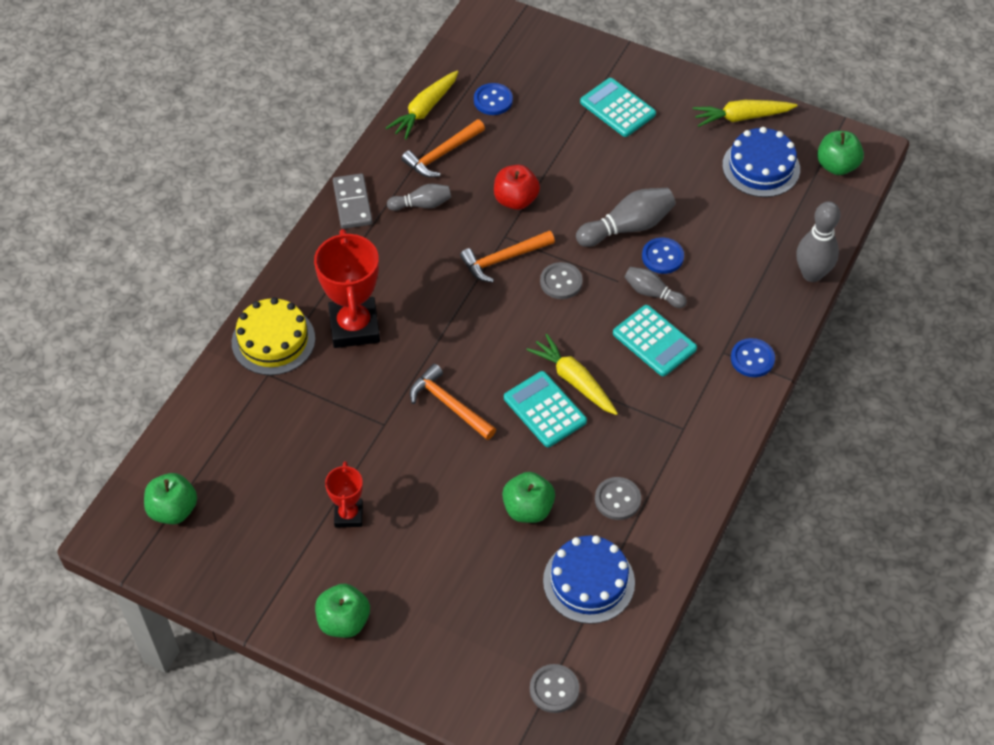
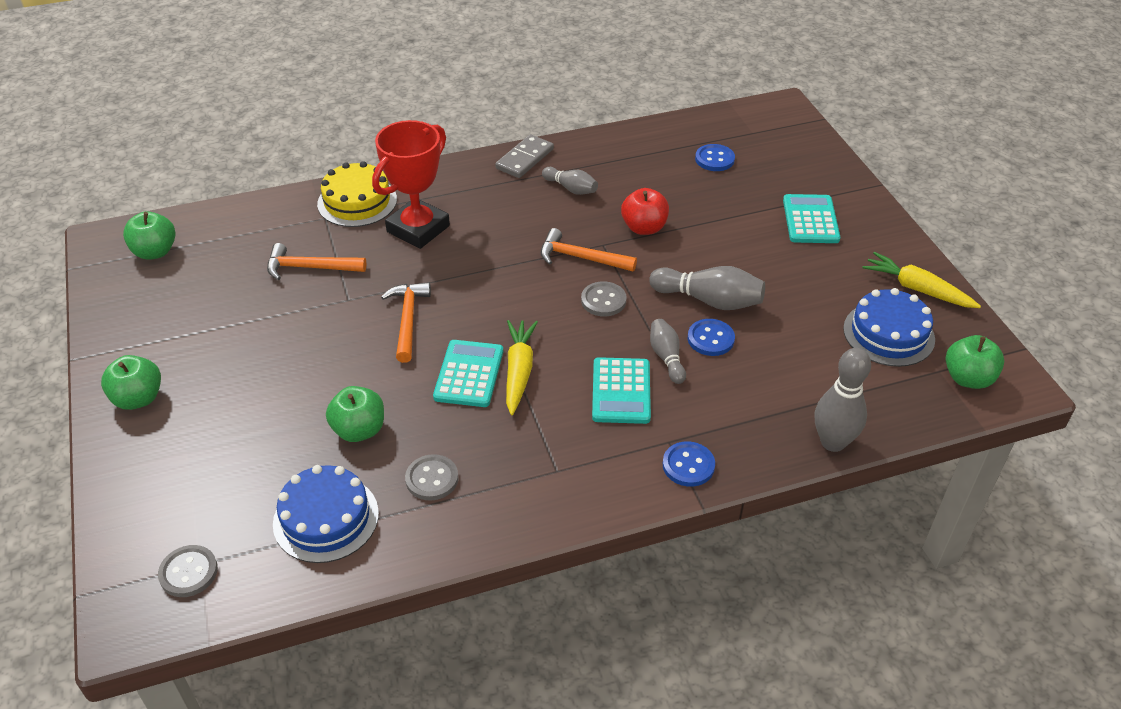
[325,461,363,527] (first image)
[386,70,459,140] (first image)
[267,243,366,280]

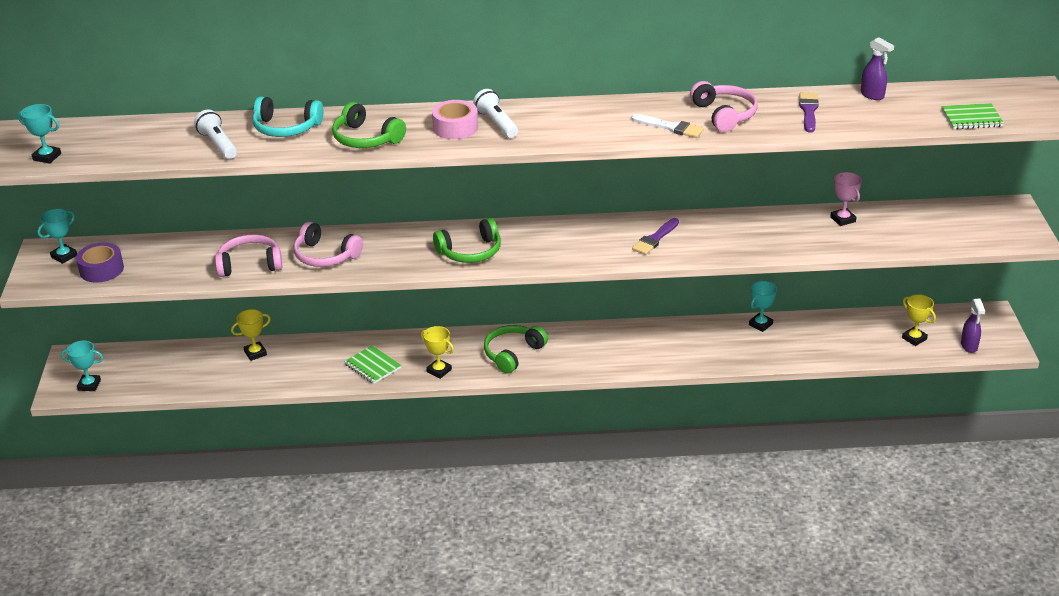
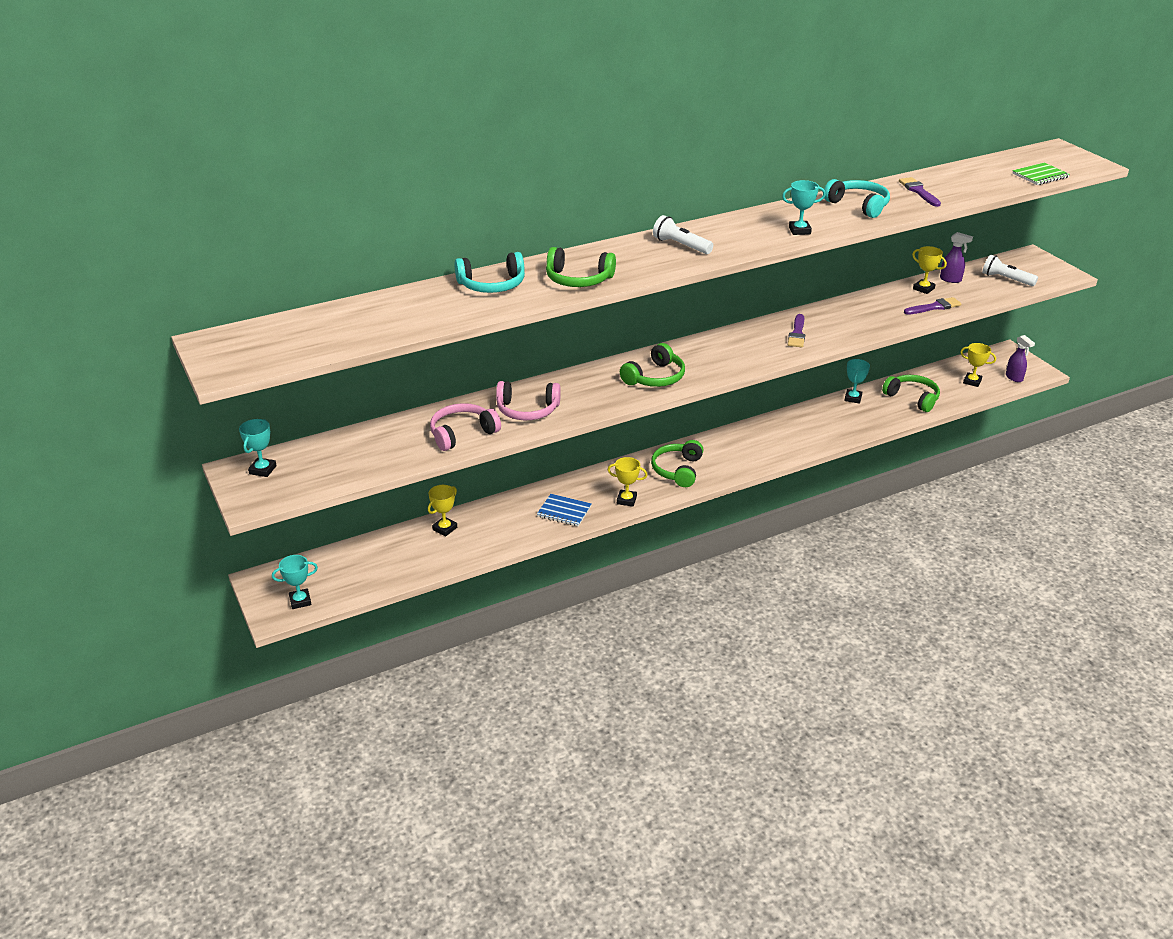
[782,180,826,235]
[76,242,124,283] (first image)
[982,255,1038,286]
[537,494,592,526]
[432,100,478,139] (first image)
[631,114,704,138] (first image)
[824,179,890,218]
[912,246,947,294]
[940,232,973,283]
[882,375,940,412]
[904,297,962,315]

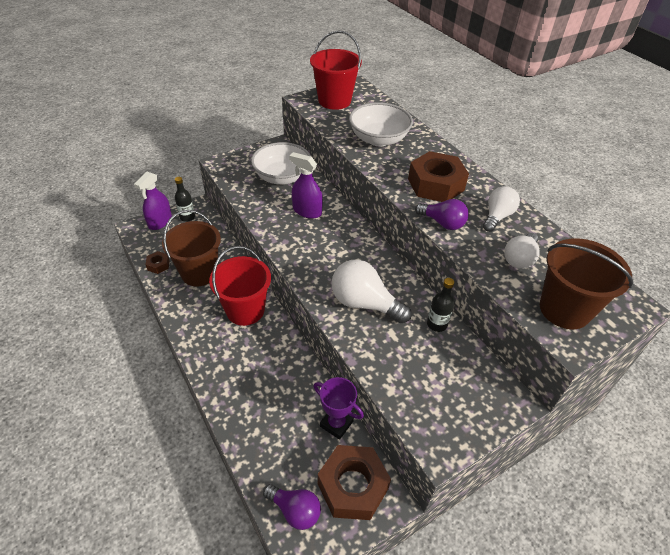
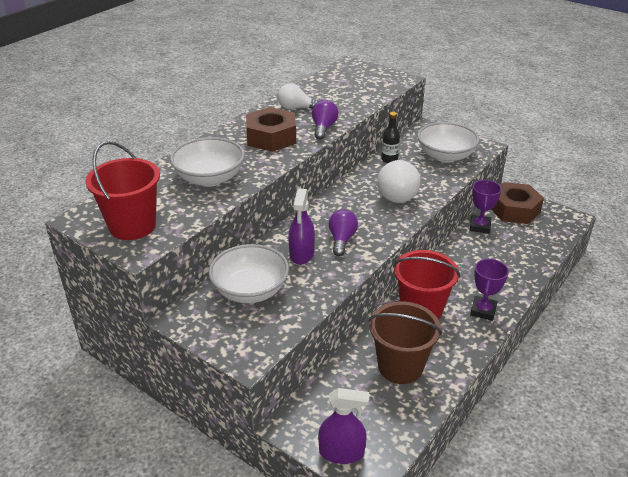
[145,251,170,274] (first image)
[175,177,195,222] (first image)
[329,210,358,256]
[504,233,540,269] (first image)
[540,238,633,329] (first image)
[417,122,479,163]
[470,259,509,321]

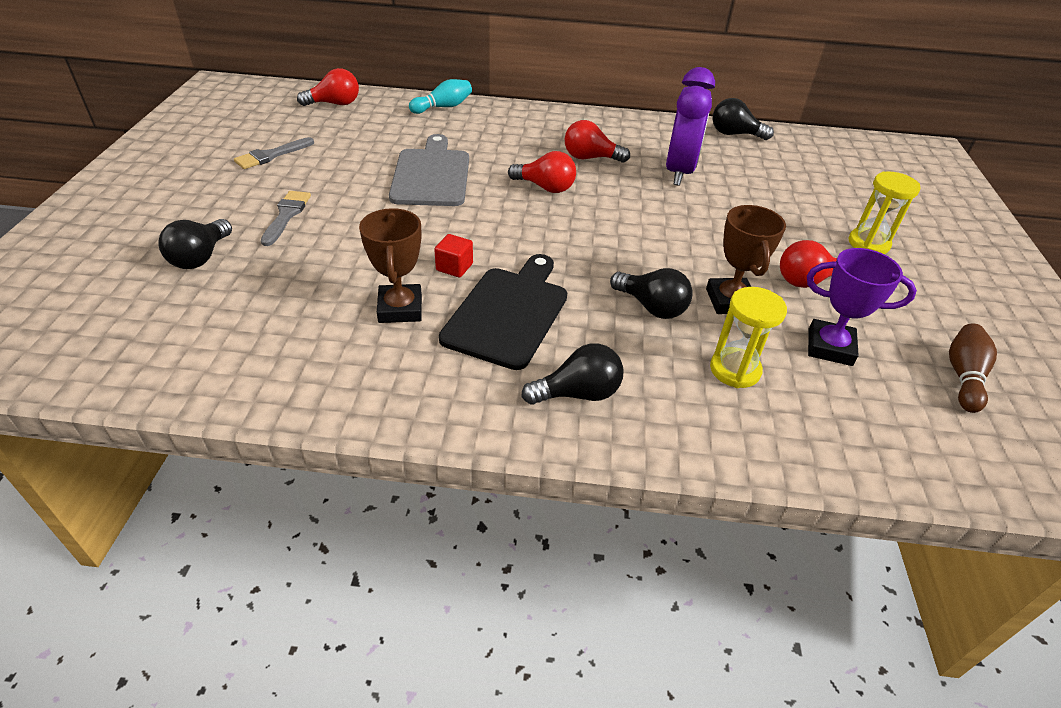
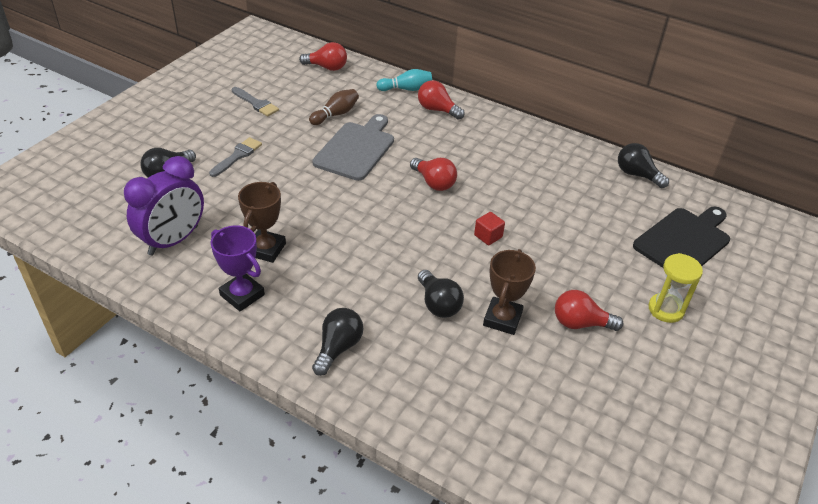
[231,87,279,117]
[474,212,505,245]
[633,207,730,268]
[312,308,363,376]
[418,80,465,120]
[124,156,204,255]
[710,287,787,388] (first image)
[211,225,265,311]
[309,89,359,125]

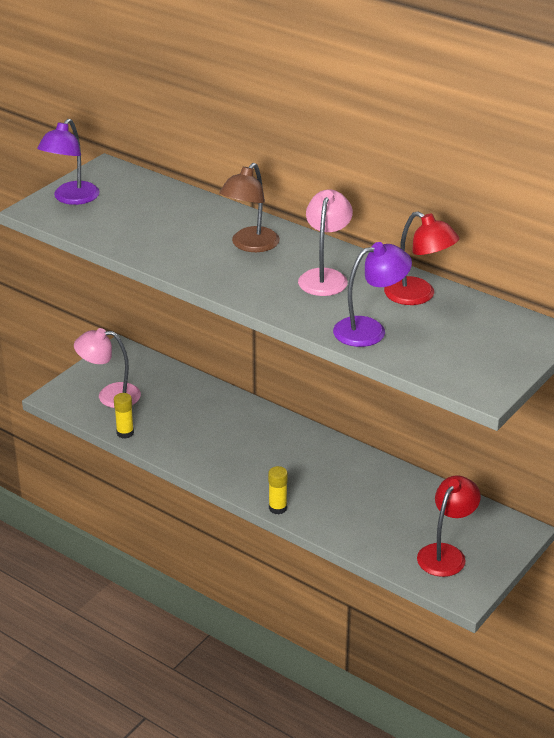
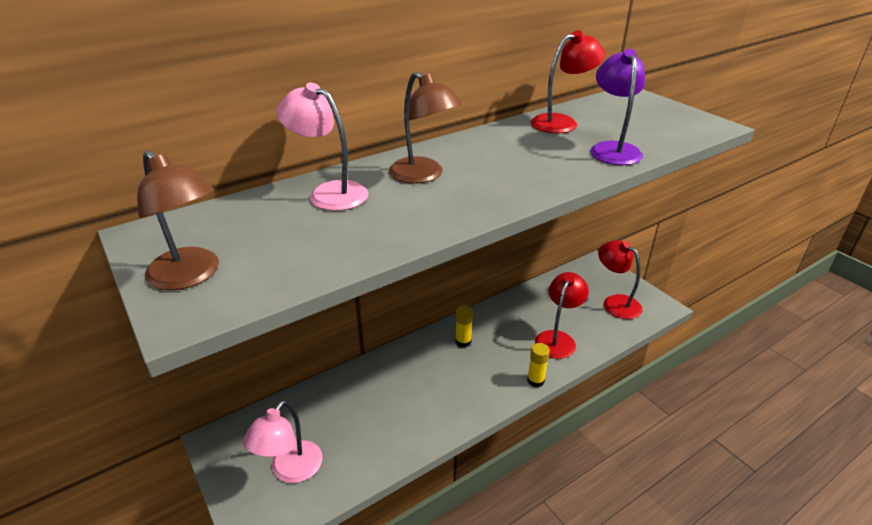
[137,150,219,290]
[455,305,473,347]
[276,83,368,211]
[535,272,589,359]

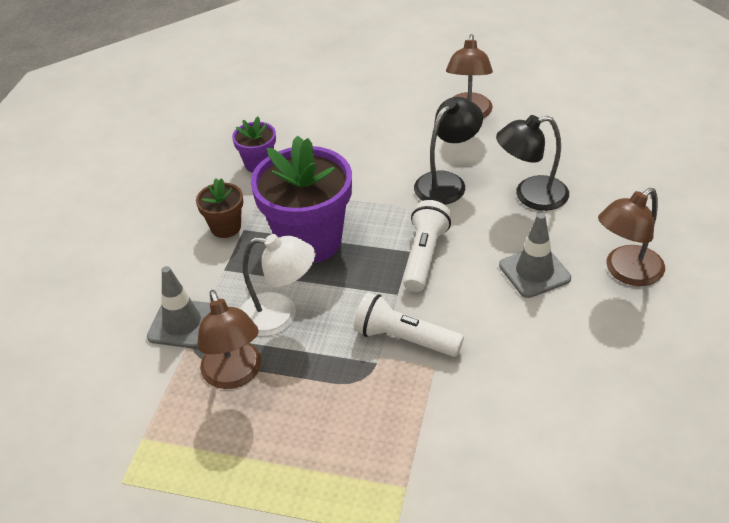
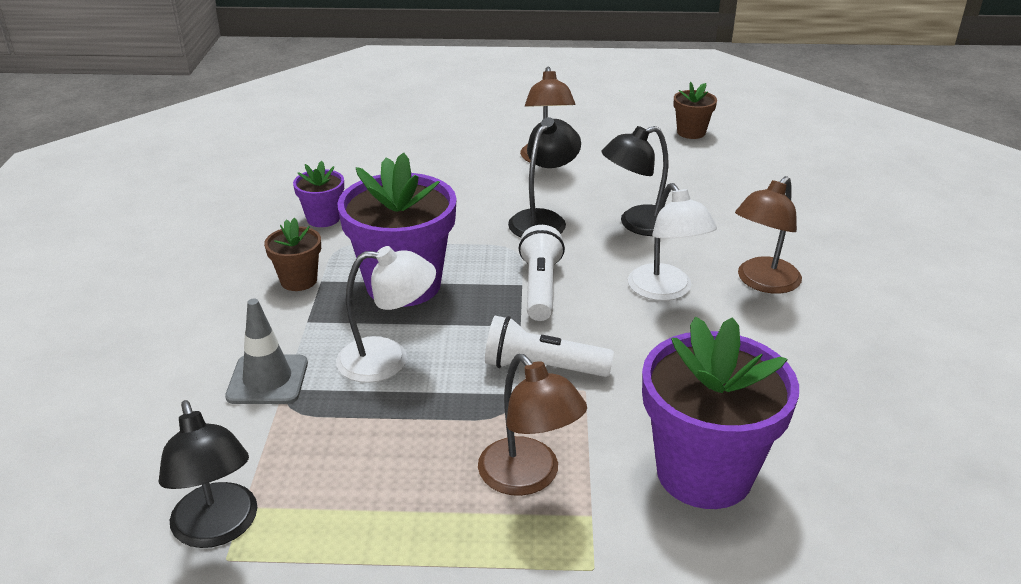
[478,354,587,496]
[628,183,717,301]
[159,400,257,548]
[642,317,799,509]
[674,82,717,139]

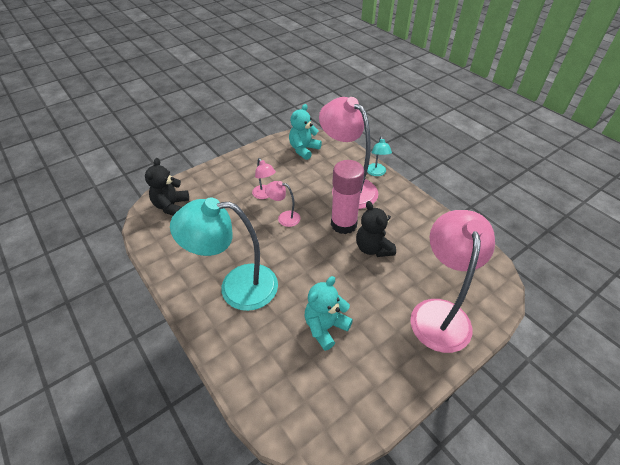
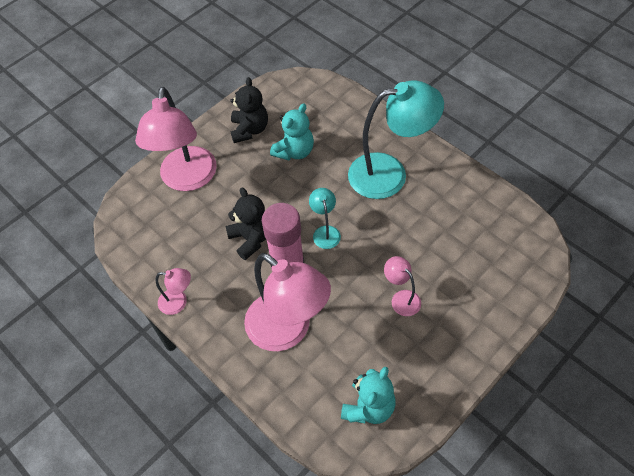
[230,77,268,143]
[156,268,191,315]
[309,188,341,249]

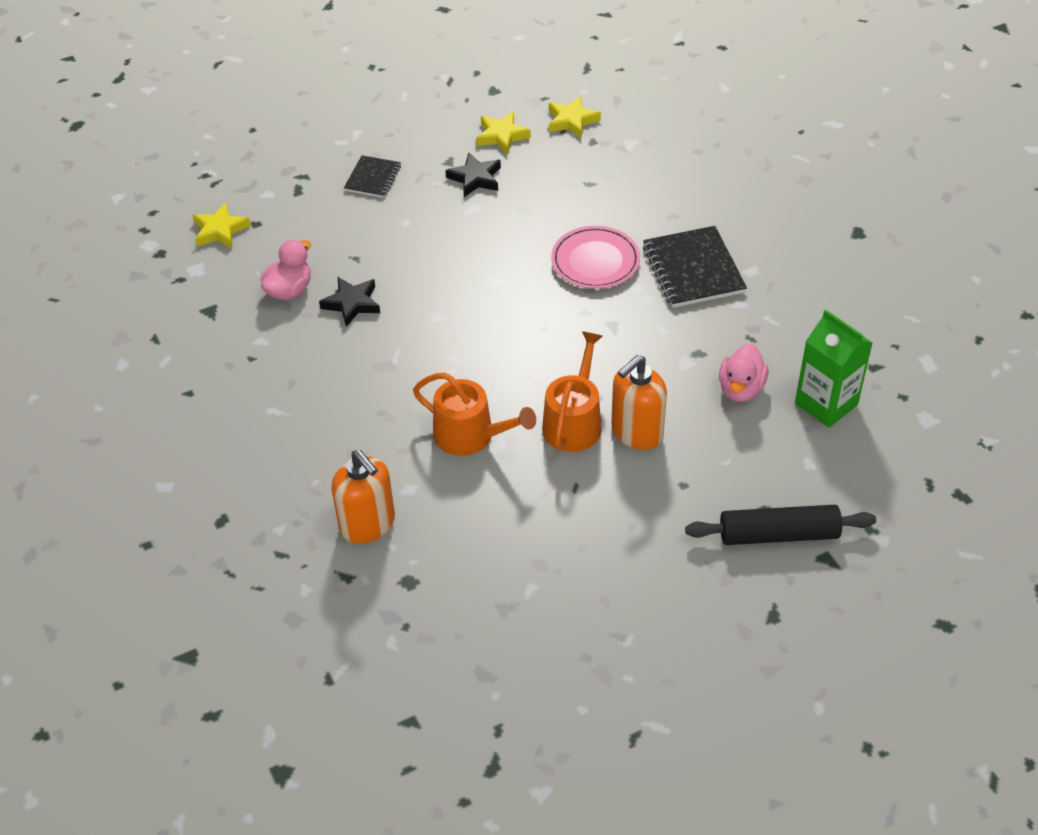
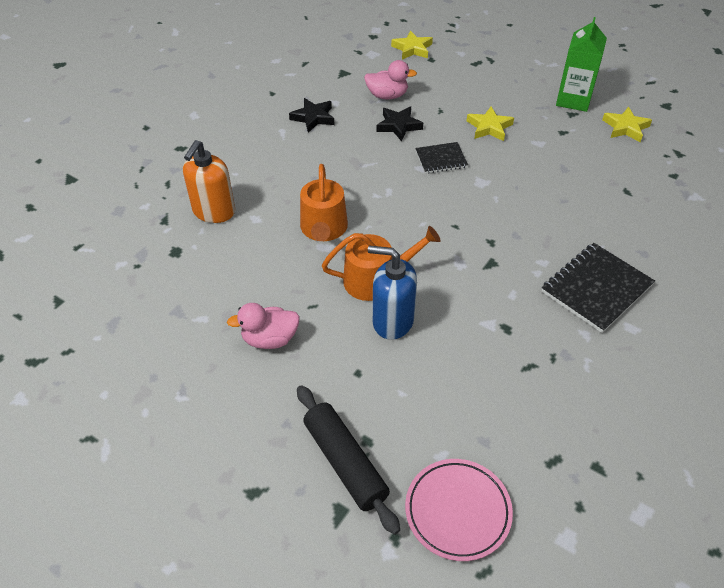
[415,142,468,174]
[289,98,334,133]
[467,107,514,141]
[405,459,513,561]
[368,245,417,340]
[227,303,300,349]
[556,17,607,112]

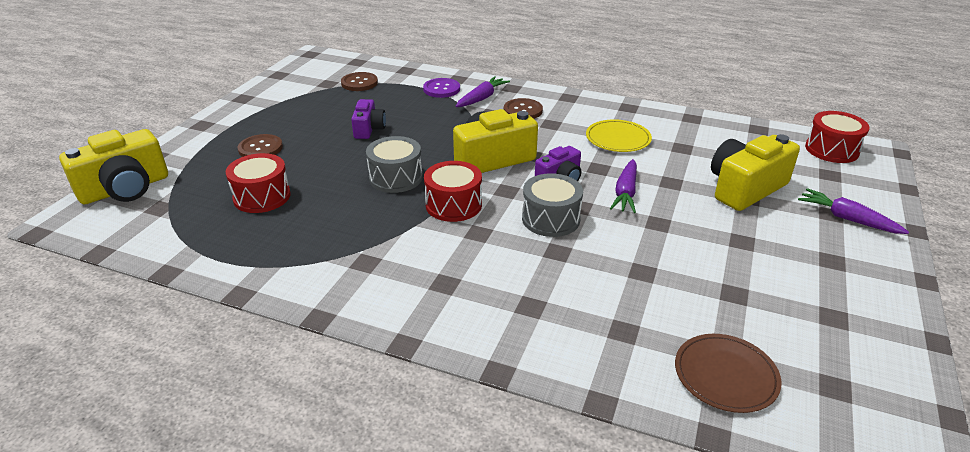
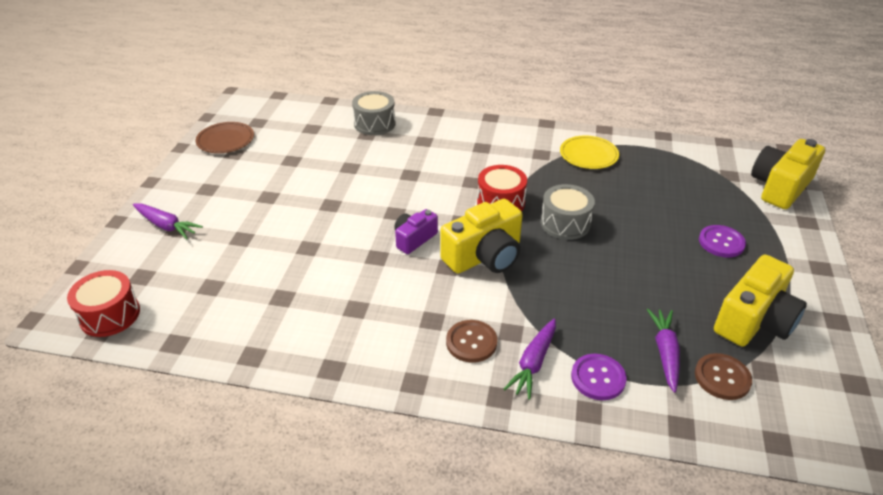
[226,153,291,213] (first image)
[699,225,746,257]
[351,99,386,139] (first image)
[352,91,396,135]
[560,136,619,169]
[647,309,680,393]
[196,122,254,153]
[714,255,807,347]

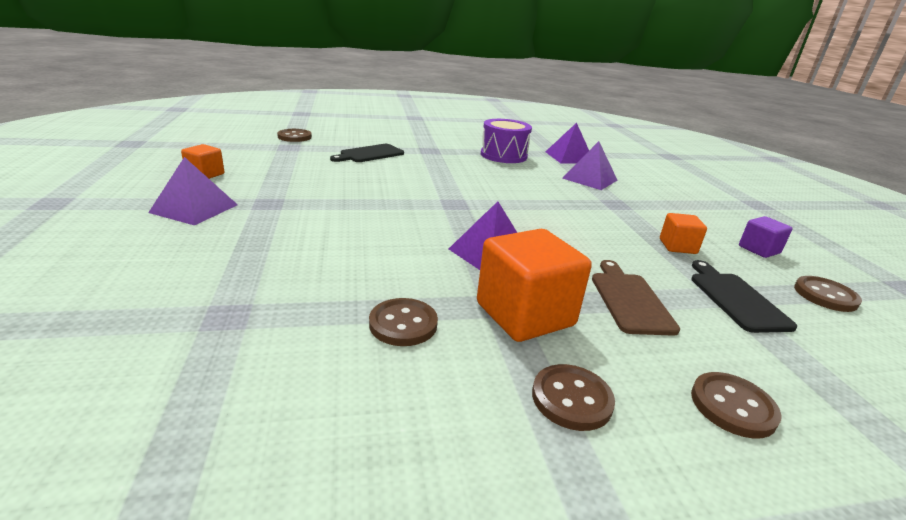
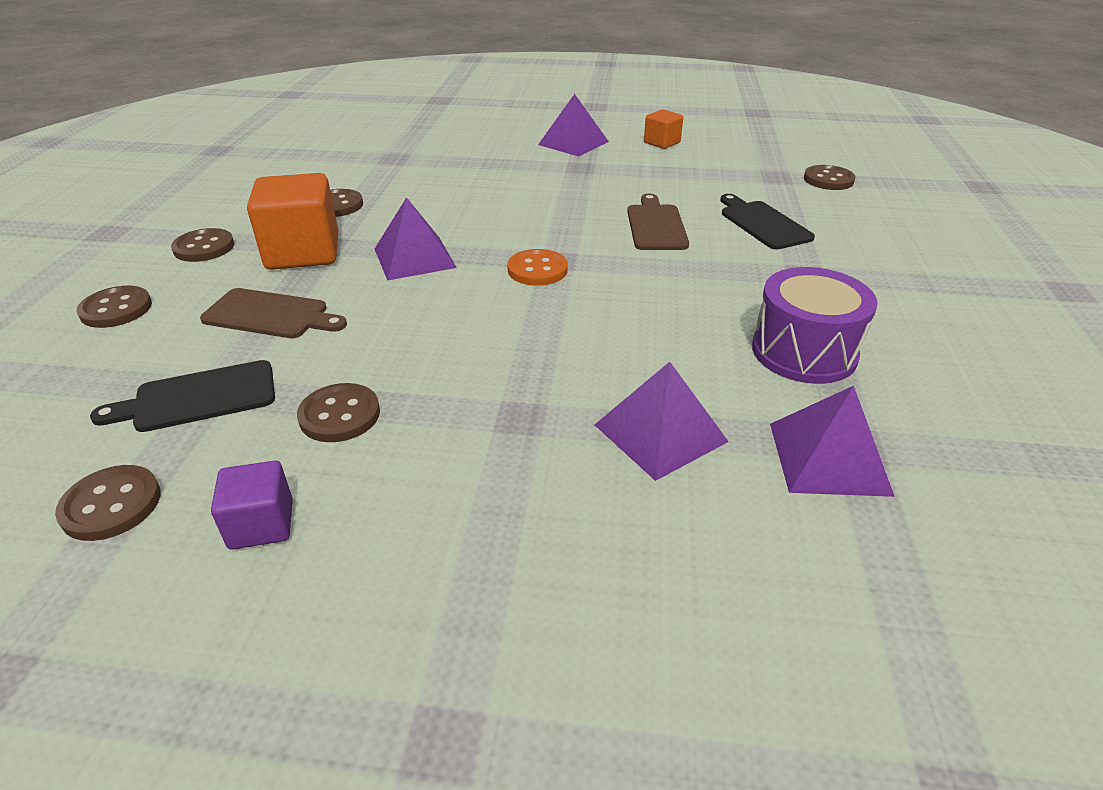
[297,383,380,442]
[90,360,275,432]
[507,249,568,286]
[627,194,689,250]

